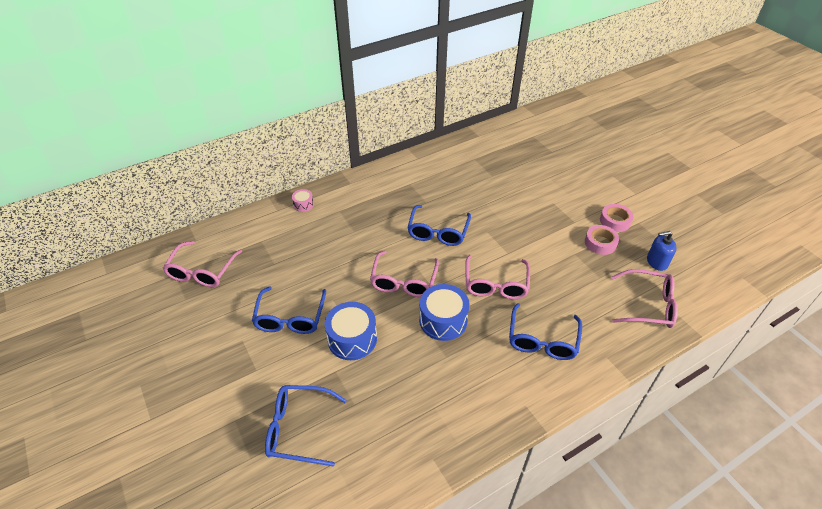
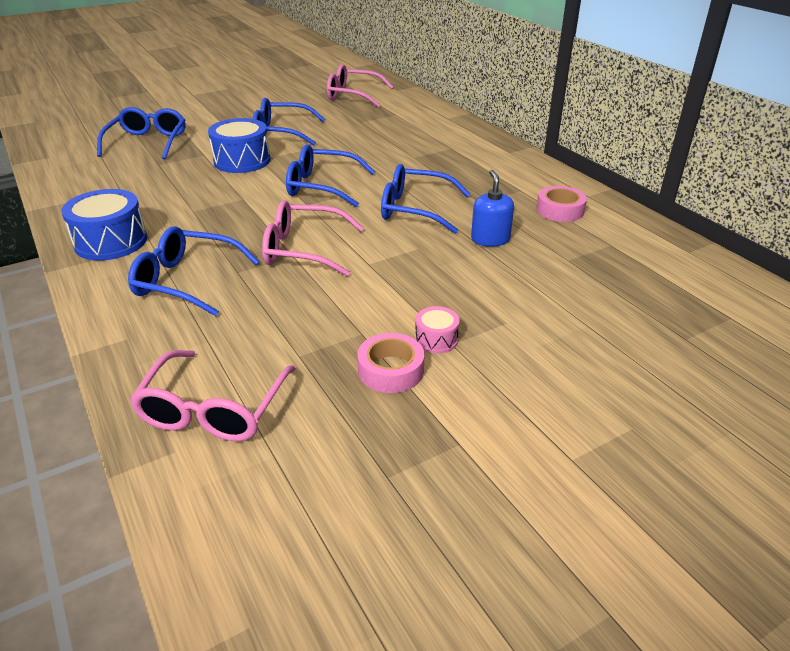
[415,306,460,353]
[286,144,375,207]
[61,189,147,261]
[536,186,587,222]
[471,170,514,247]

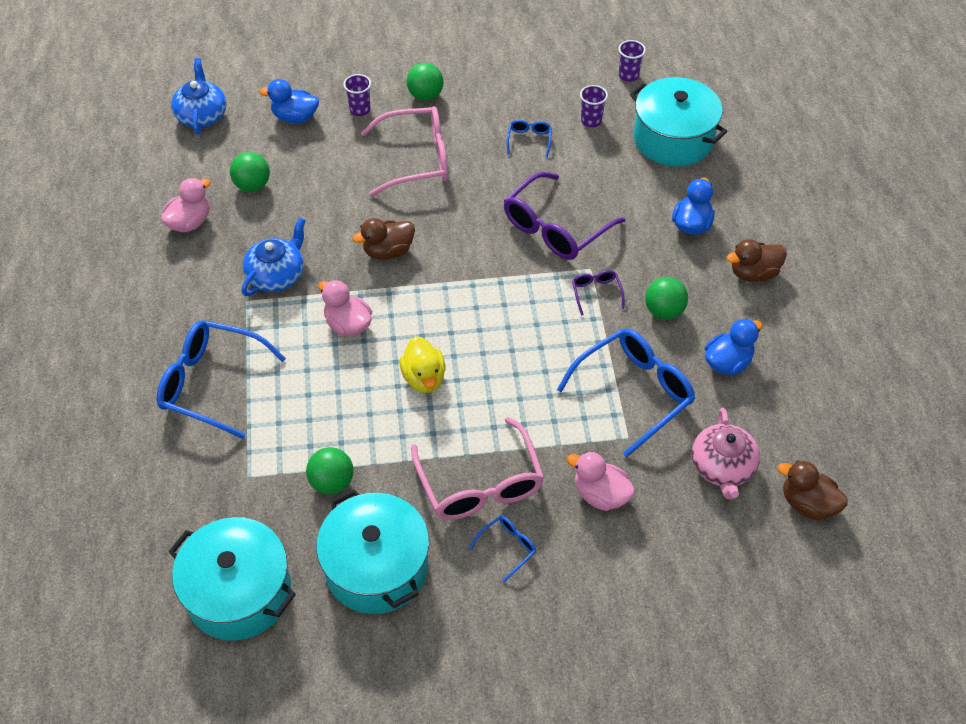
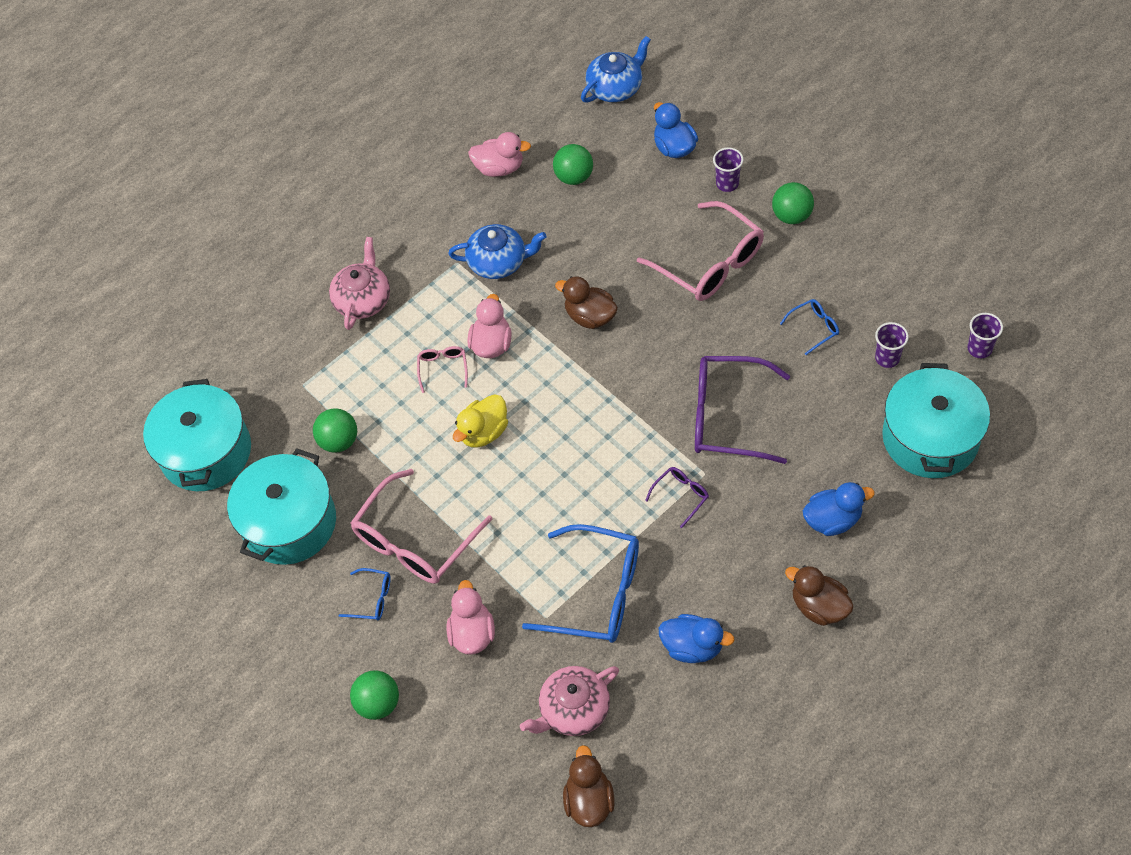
[329,237,390,330]
[350,670,399,720]
[417,346,468,393]

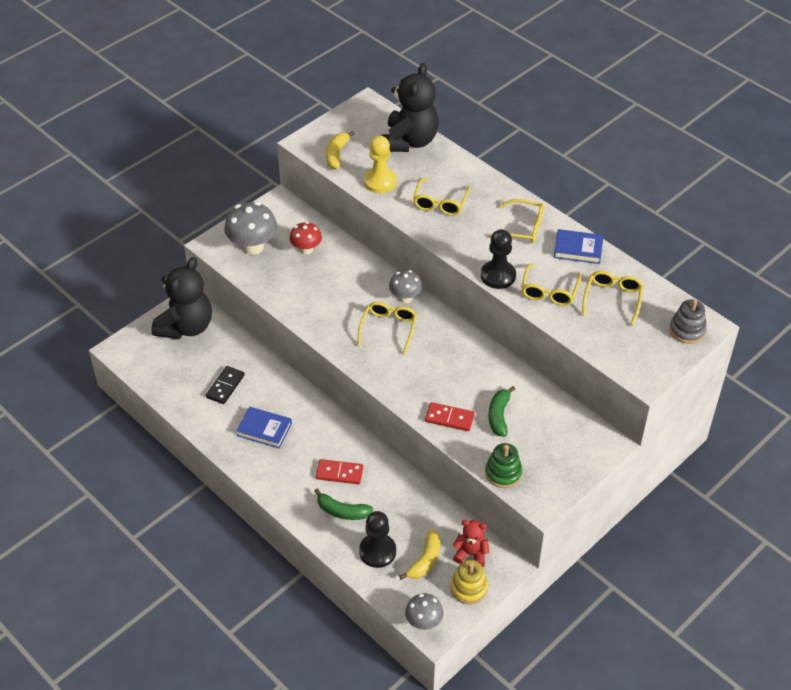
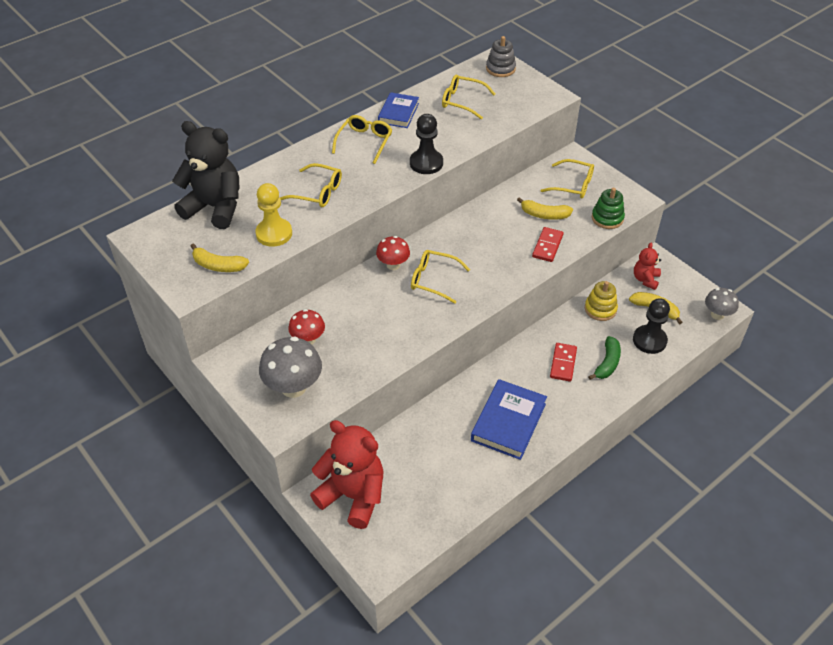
[310,420,383,529]
[206,366,245,404] (first image)
[471,379,547,460]
[376,236,410,270]
[585,281,618,321]
[517,197,573,220]
[541,159,594,199]

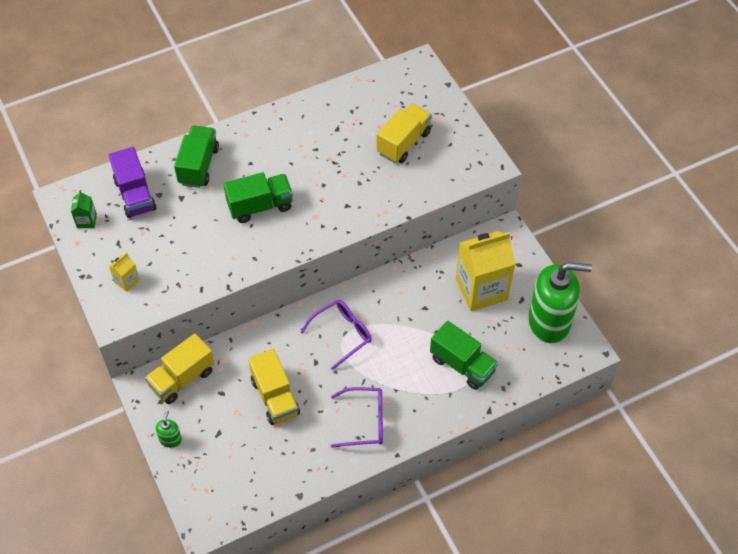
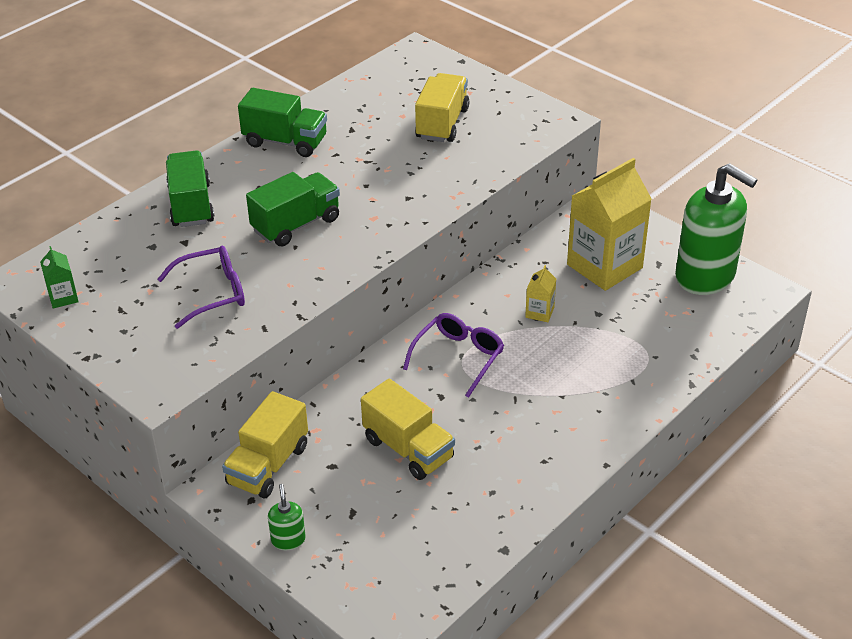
[108,147,156,218] (first image)
[525,265,556,322]
[157,246,245,329]
[238,88,327,157]
[675,163,758,295]

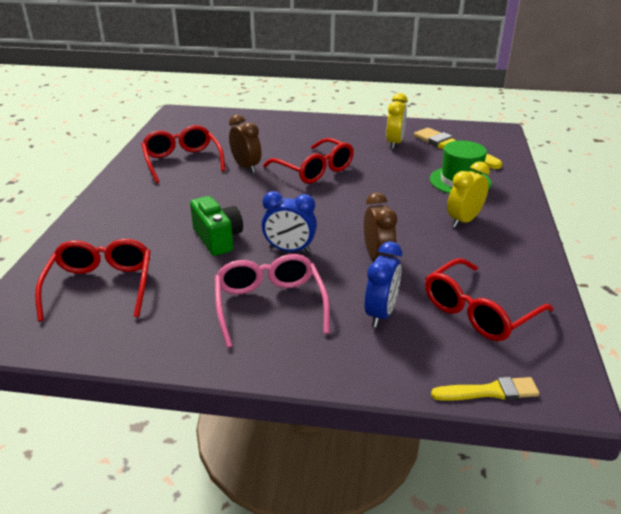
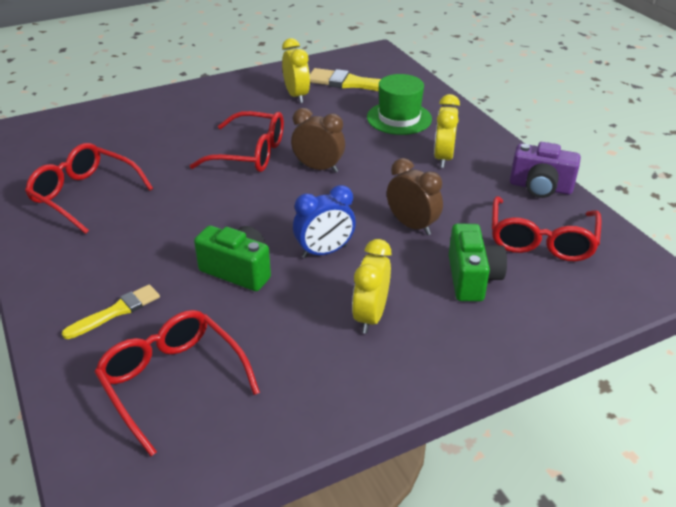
[352,239,391,334]
[291,108,345,173]
[449,224,507,301]
[62,284,160,339]
[510,142,581,198]

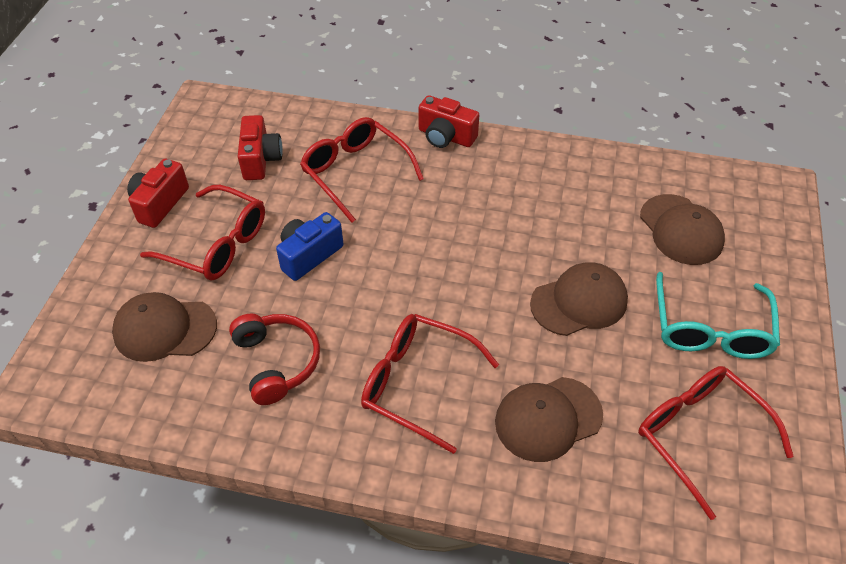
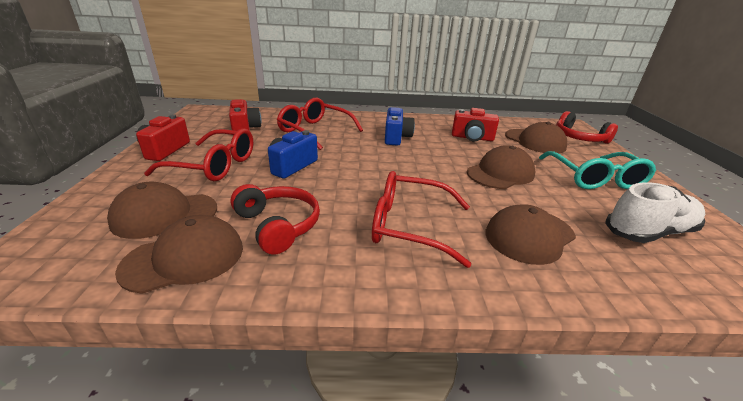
[452,108,499,141]
[605,182,705,243]
[115,215,243,294]
[385,107,415,146]
[556,111,618,144]

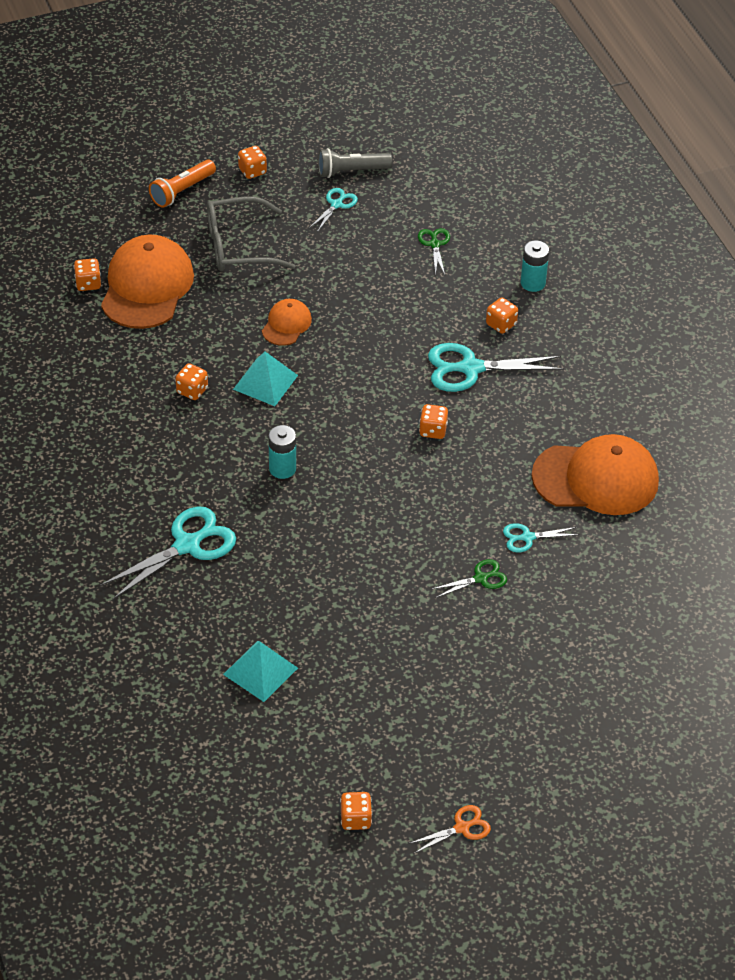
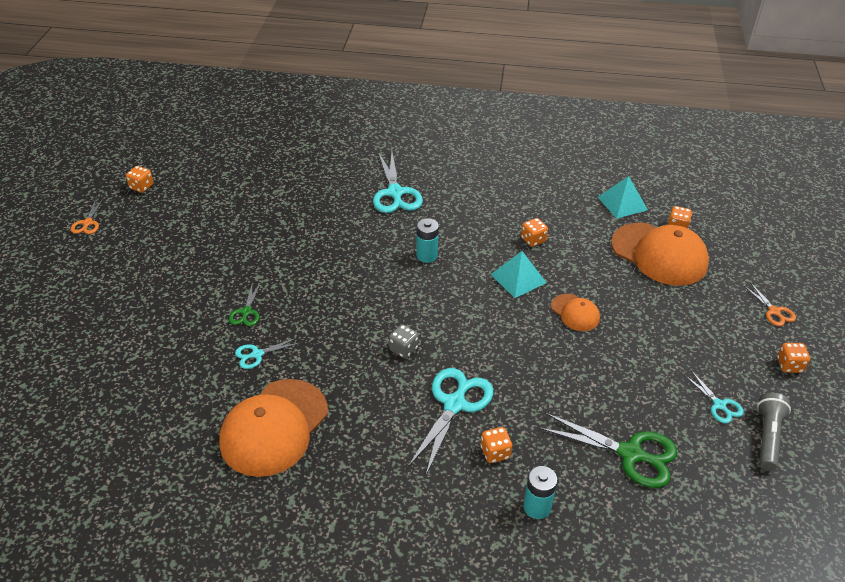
[743,282,796,326]
[207,197,295,271] (first image)
[598,176,648,219]
[539,413,678,488]
[389,324,418,358]
[235,337,300,369]

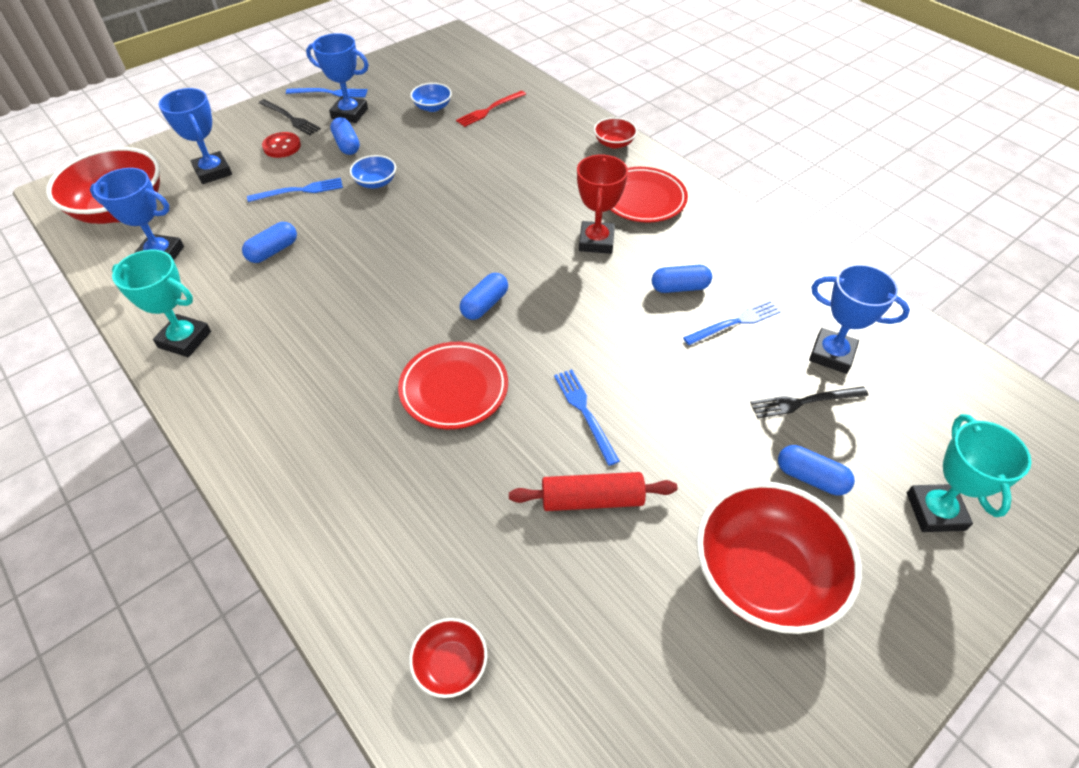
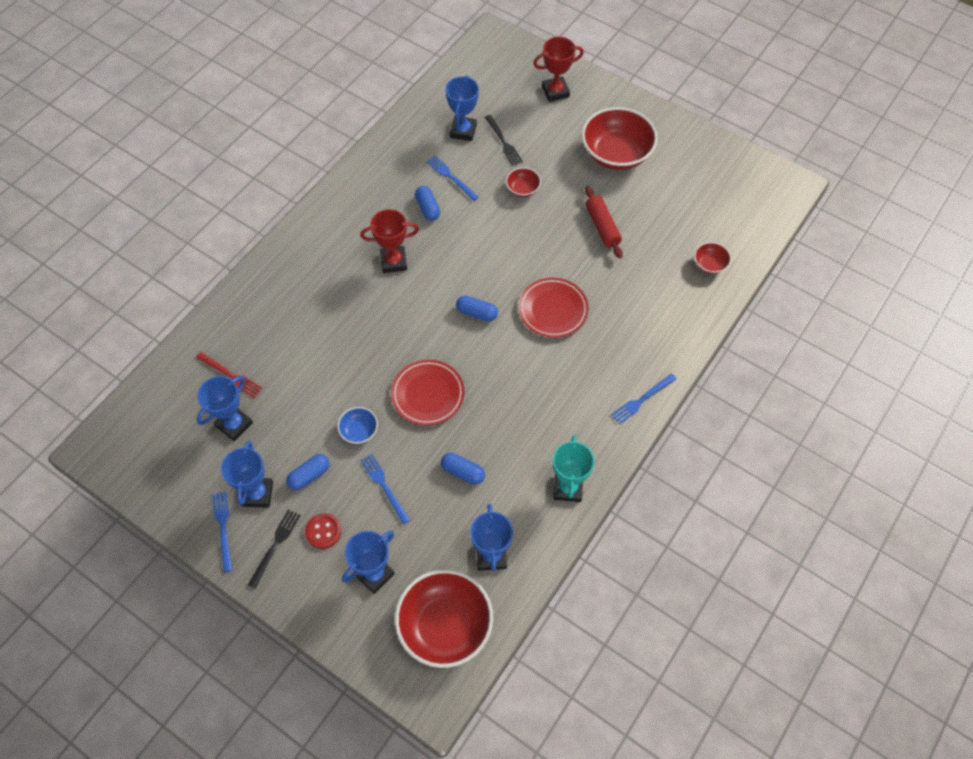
[197,376,253,441]
[611,374,677,425]
[506,167,541,197]
[391,360,464,426]
[778,445,855,495] (first image)
[533,37,584,102]

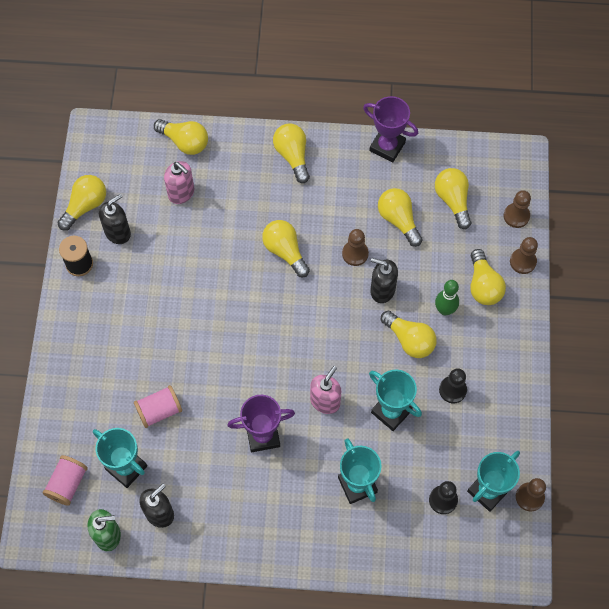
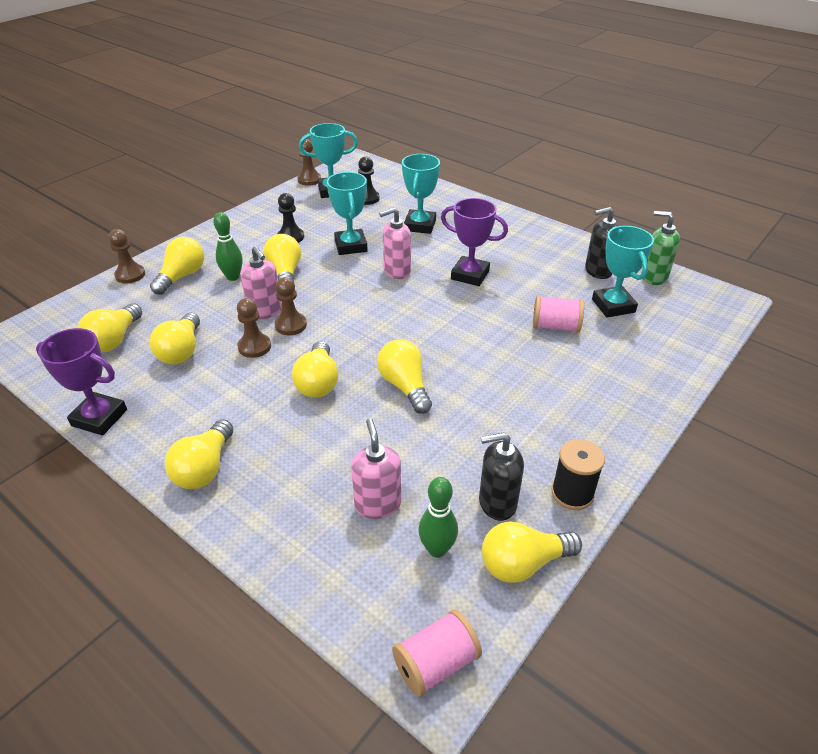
[392,609,482,697]
[377,339,432,414]
[36,328,127,436]
[240,246,282,319]
[275,277,307,335]
[419,477,458,558]

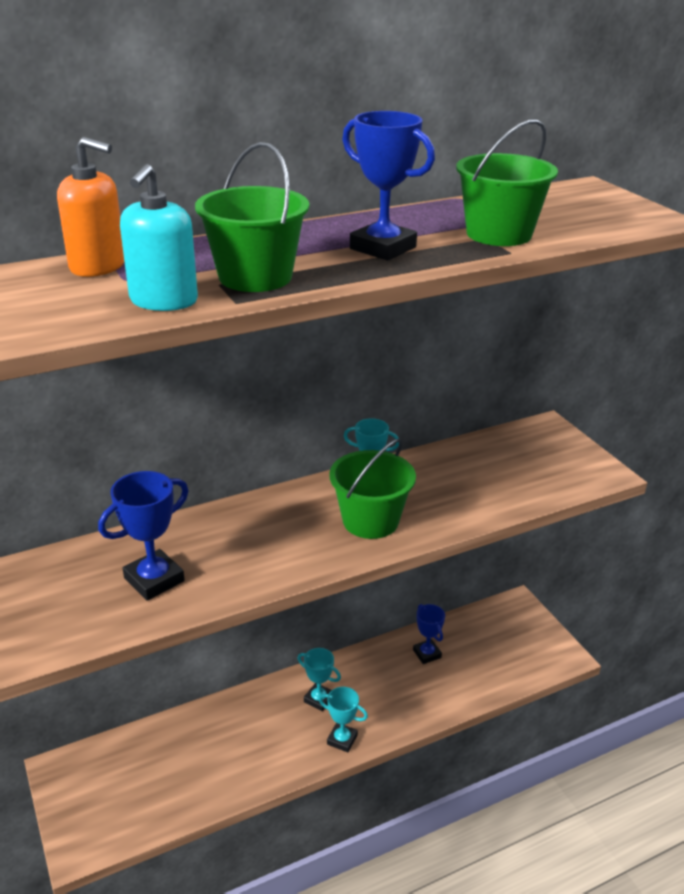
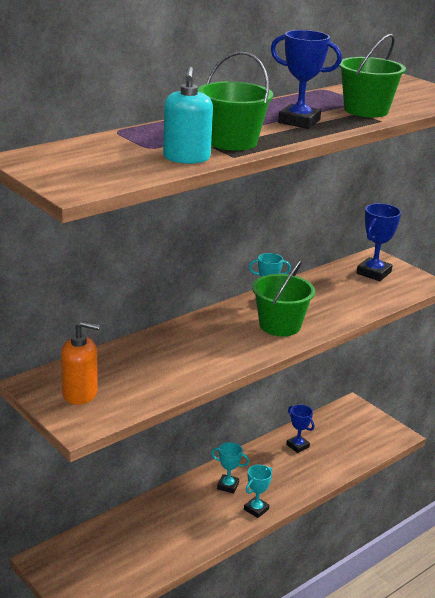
[61,321,100,405]
[357,203,401,281]
[244,465,272,518]

